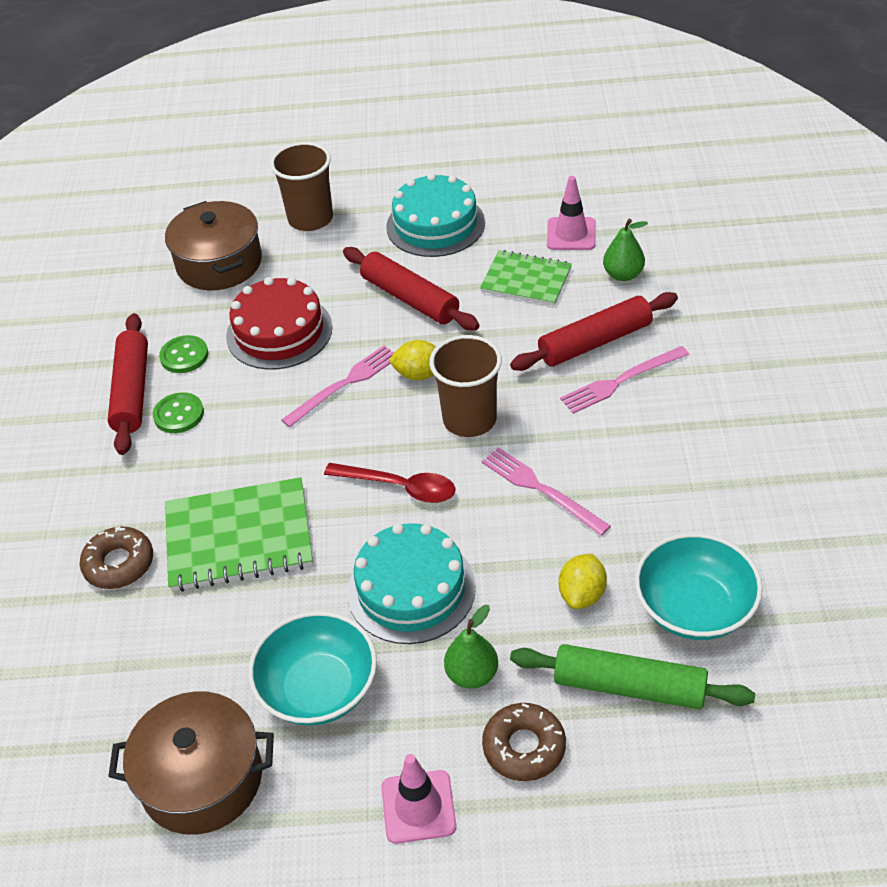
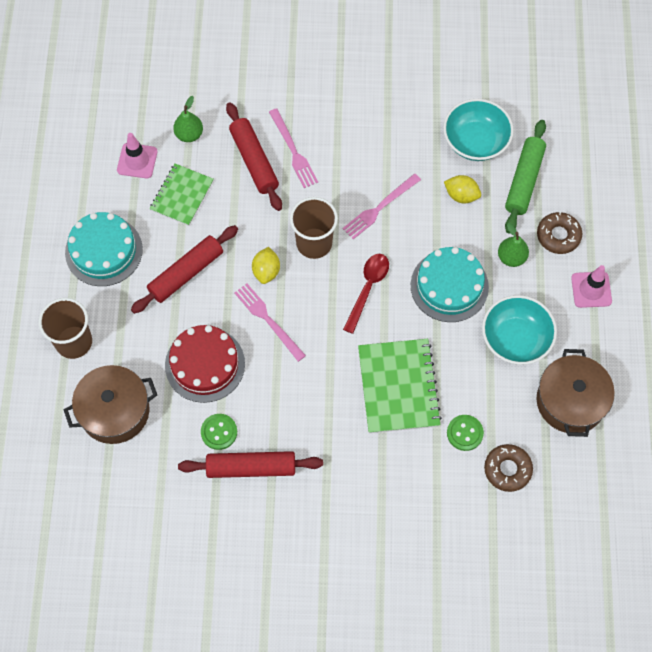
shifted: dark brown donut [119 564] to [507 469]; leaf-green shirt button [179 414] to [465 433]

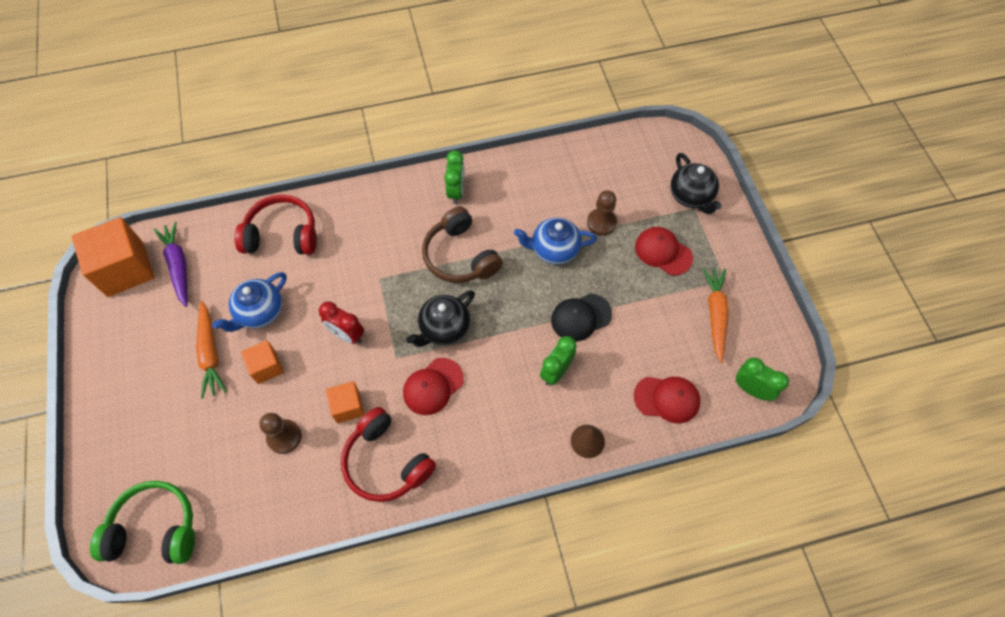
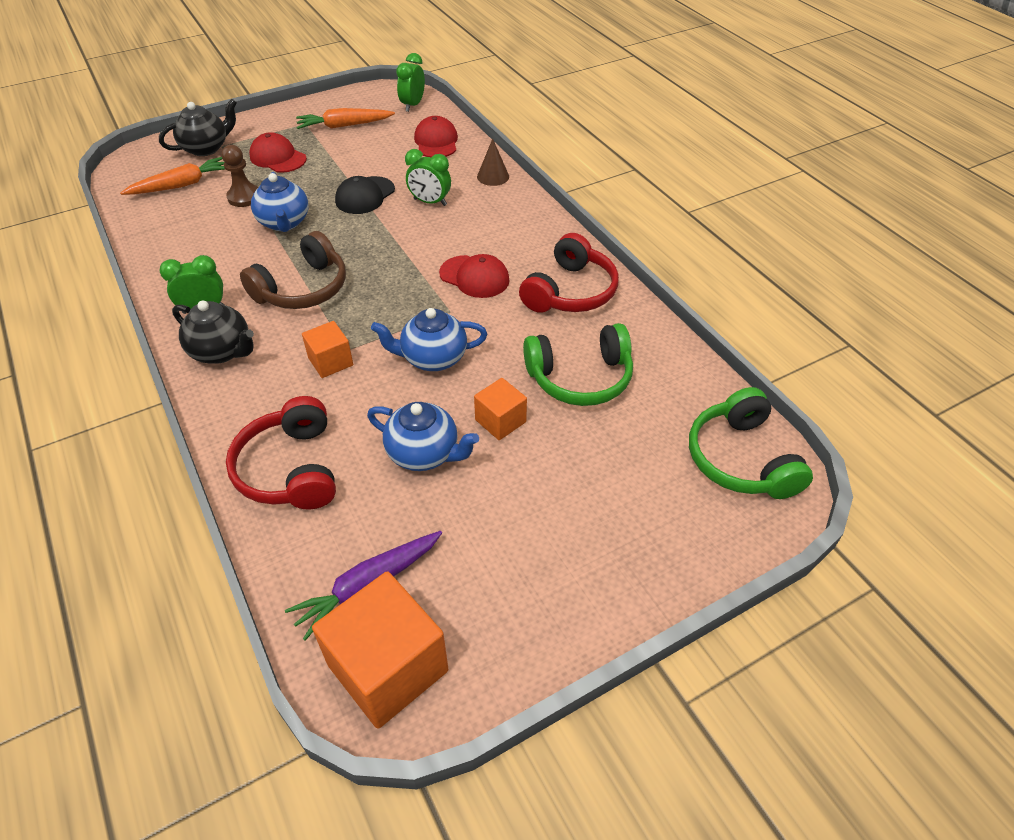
shifted: orange carrot [210 353] to [181 185]; orange block [348 406] to [330 361]; black teapot [444 328] to [222 351]
swapped: dark brown game pawn [284 437] to leaf-green headphones [580 377]; crimson bedside clock [347 335] to cobalt teapot [433 358]
rotated: black baseball cap [580 317] = [365 196] 75 degrees clockwise; crimson baseball cap [663 252] = [278 158] 105 degrees clockwise

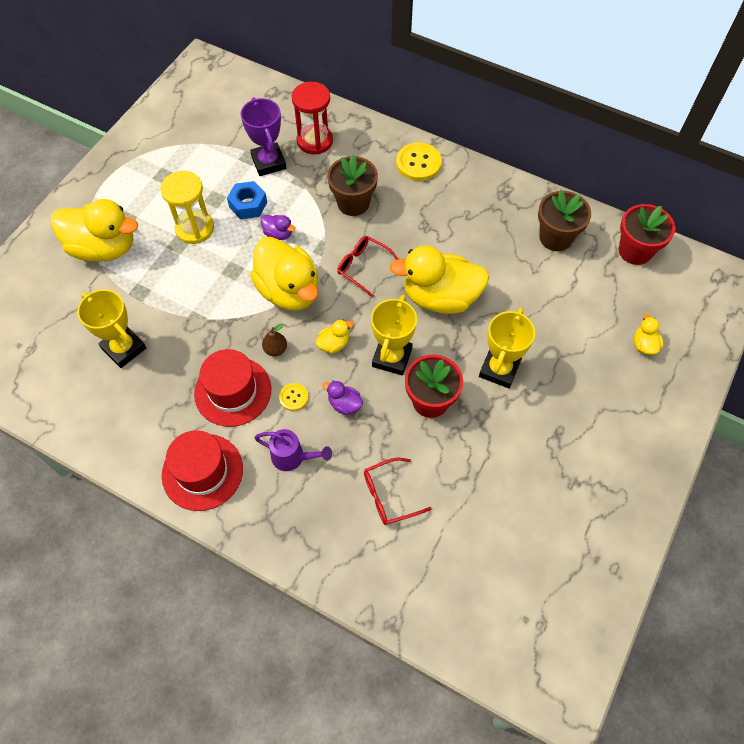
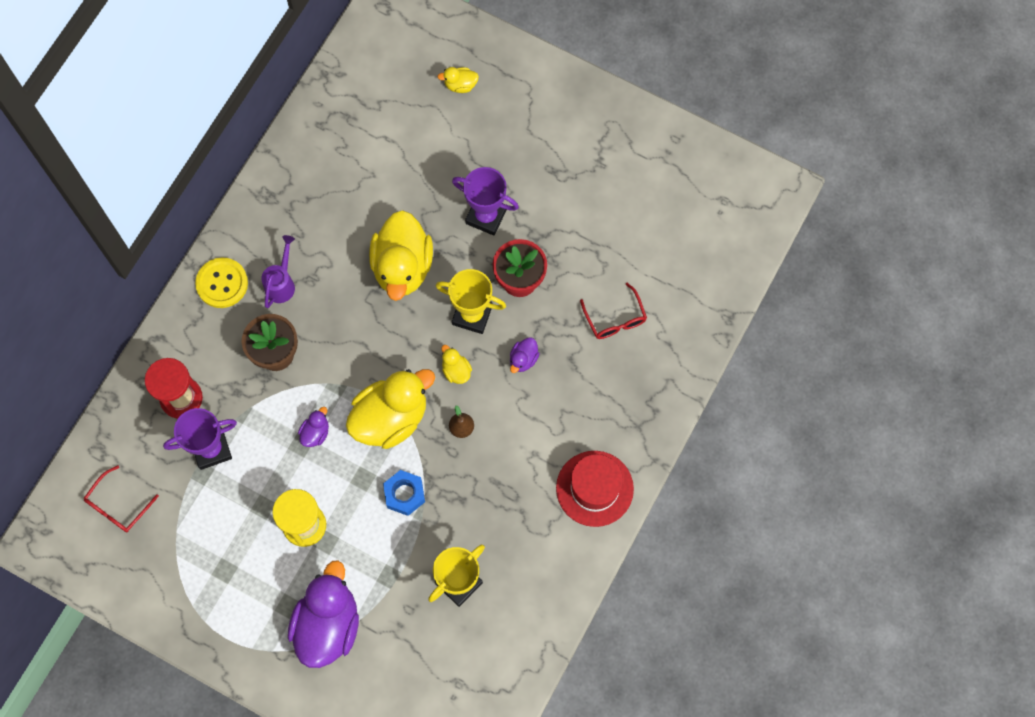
gone: crimson hat [233 391]; bright yellow shirt button [293 397]; dark brown potted plant [555 237]; crimson potted plant [635 251]
shifted: cobalt hex nut [248 205] to [404 494]; violet watering pot [293 457] to [281 283]; crimson spectacles [364 267] to [118 505]
repainted: bright yellow rubber duck [104 248] to violet rubber duck [328 625]; bright yellow trophy [499 369] to violet trophy [486 216]

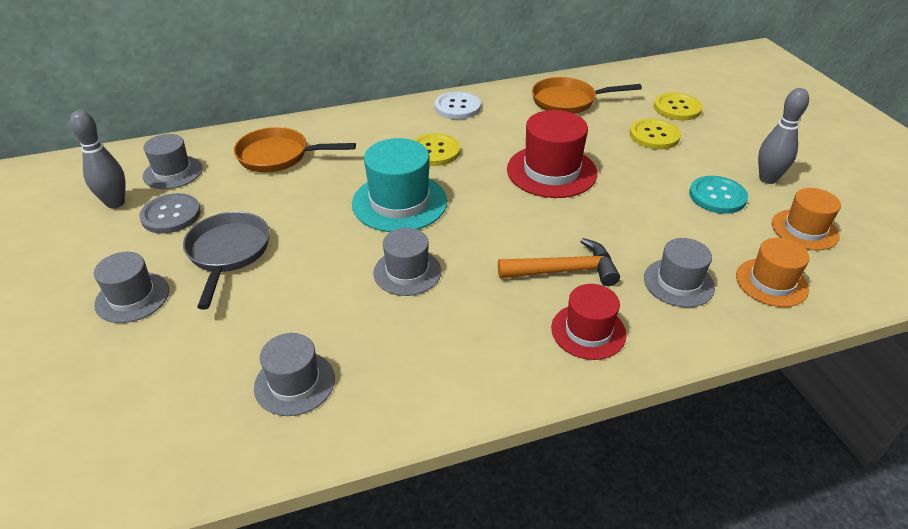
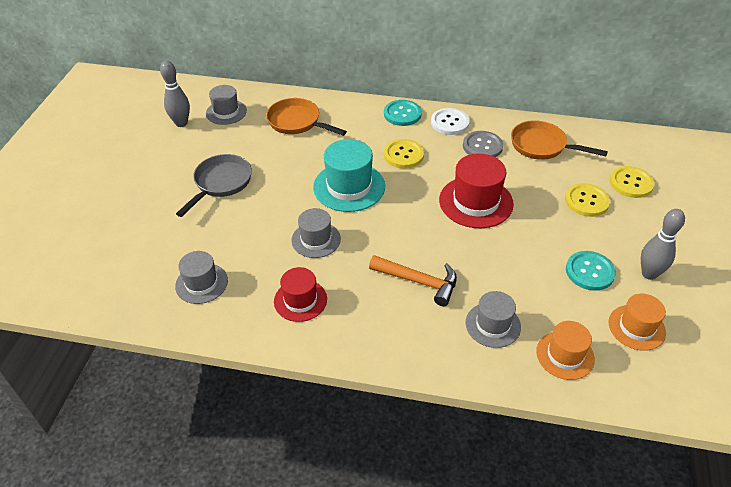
gone: gray hat [132 297]
new: teal shirt button [402 114]
shifted: gray shirt button [171 215] to [482 146]; crimson hat [588 331] to [300 300]

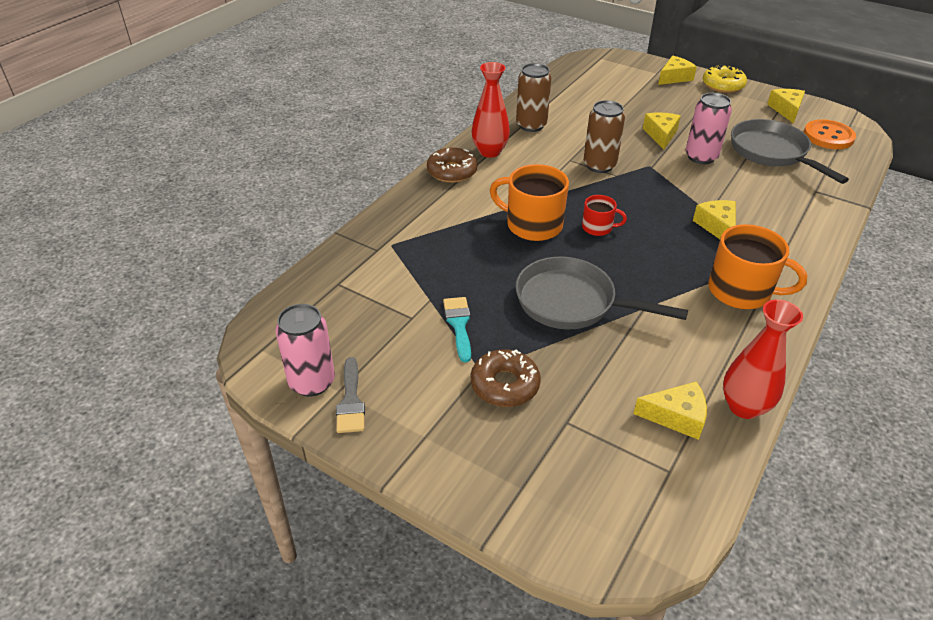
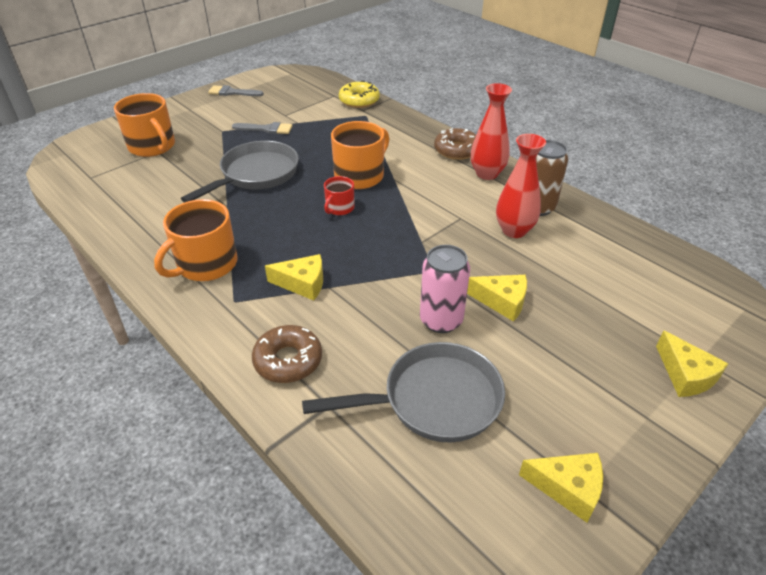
gone: rosy can [312 382]; dark brown can [599 165]; bright yellow cheese wedge [676 416]; orange shirt button [828 136]
new: orange mug [152 146]
shifted: dark brown donut [505 385] to [288 360]; bright yellow donut [723 85] to [359 100]; crimson tall vase [744 407] to [514 230]
repainted: teal paint brush [459 325] to gray paint brush [266 129]

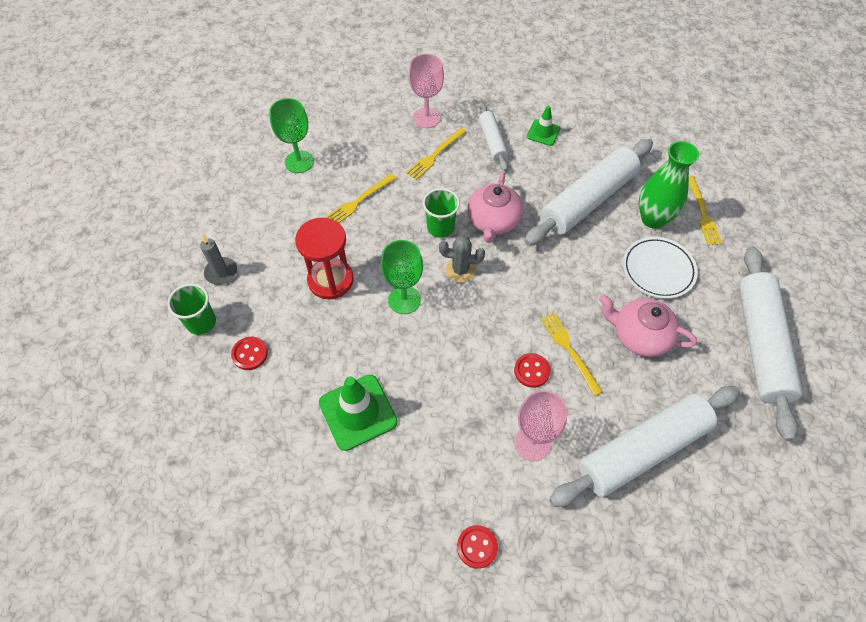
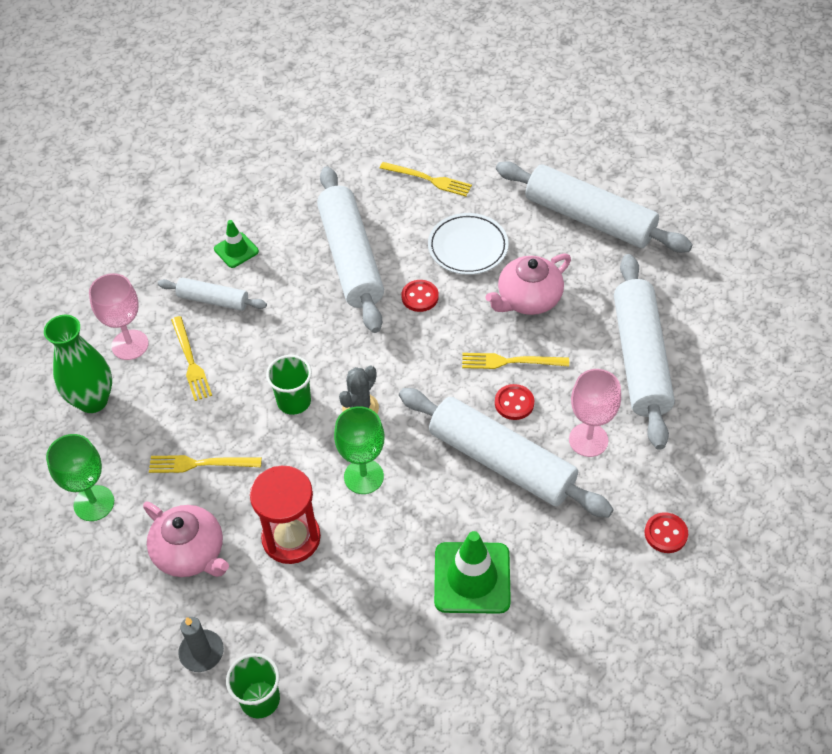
new: snow-white dough roller [501 461]
shifted: crimson shirt button [250 354] to [420 297]; rosy teapot [493 221] to [190 553]; leaf-green tall vase [653 219] to [93 400]
rotated: bright yellow dinner fork [359 201] = [200 464] 105 degrees clockwise

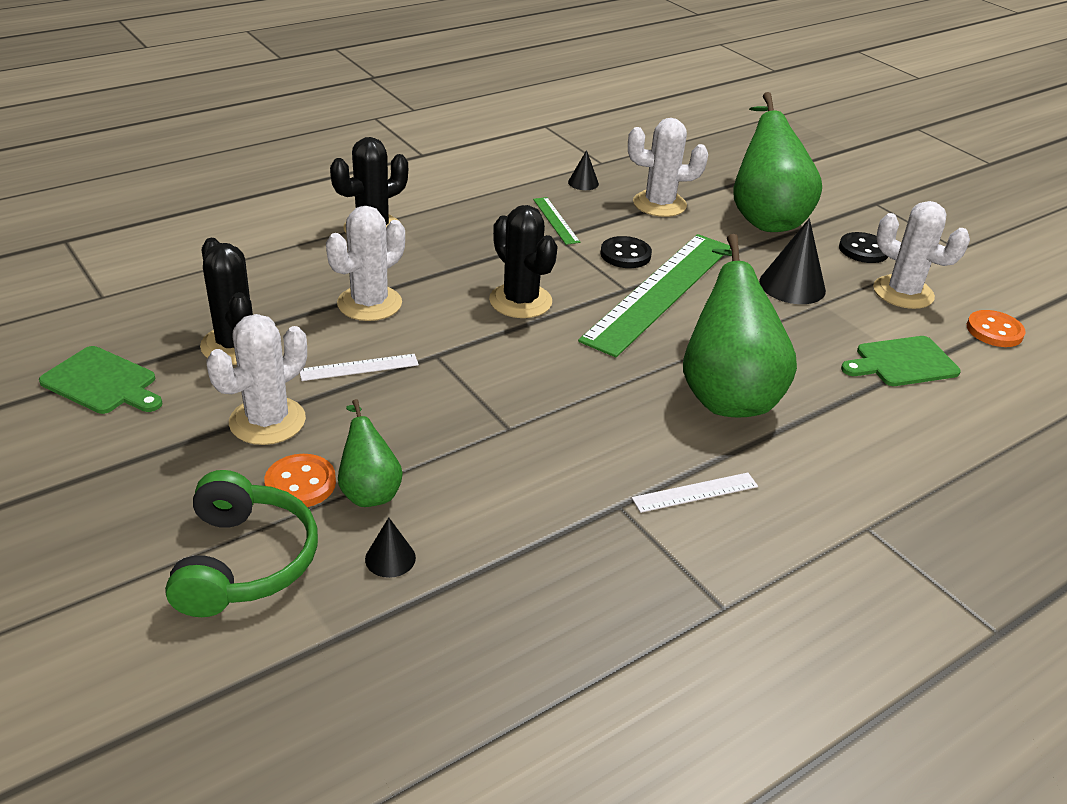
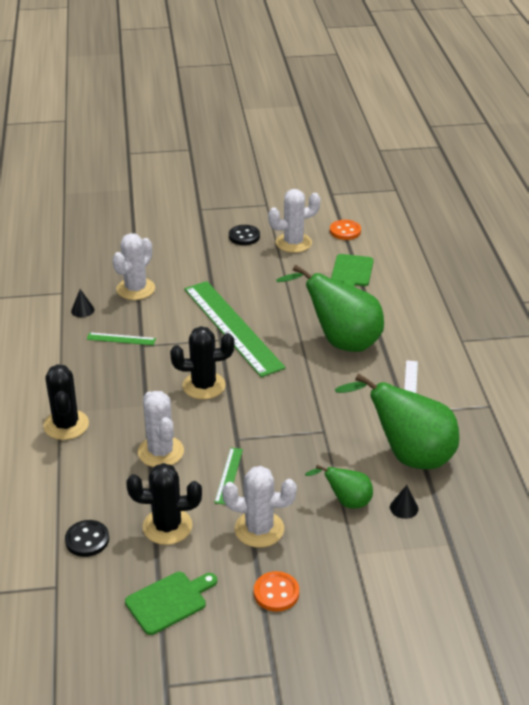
gone: leaf-green headphones [243 561]; black solid cone [792 286]
shifted: orange shirt button [300 483] to [276 593]; black shirt button [625 254] to [87 540]; leaf-green toy pear [765 218] to [408 455]
repainted: snow-white measuring stick [359 367] to leaf-green measuring stick [228 475]
rotated: snow-white cactus [267 421] = [259 529] 60 degrees counterclockwise

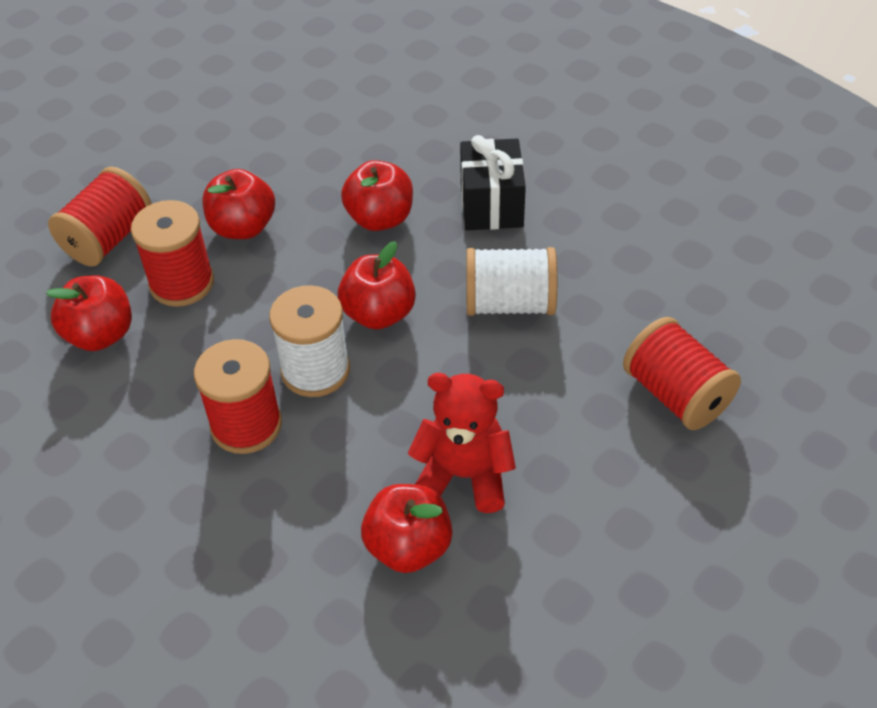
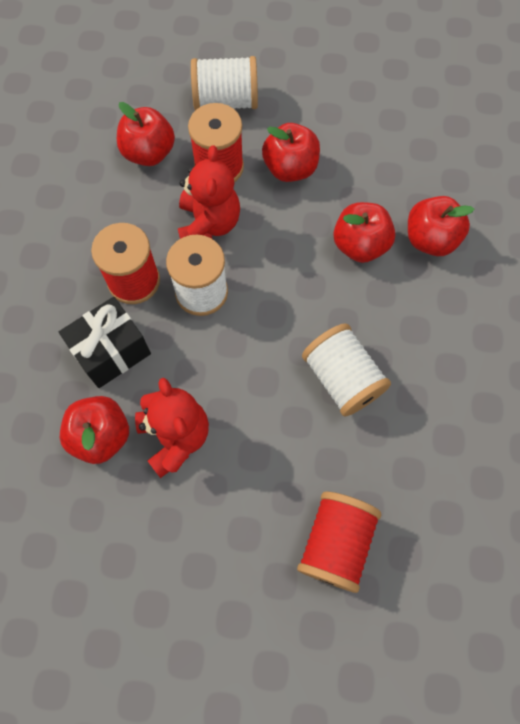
new: crimson teddy bear [209 224]
shifted: crimson apple fruit [379 314] to [430 239]; black wrapped gift [491 205] to [111 352]
repainted: crimson spool [108 238] to snow-white spool [226 101]

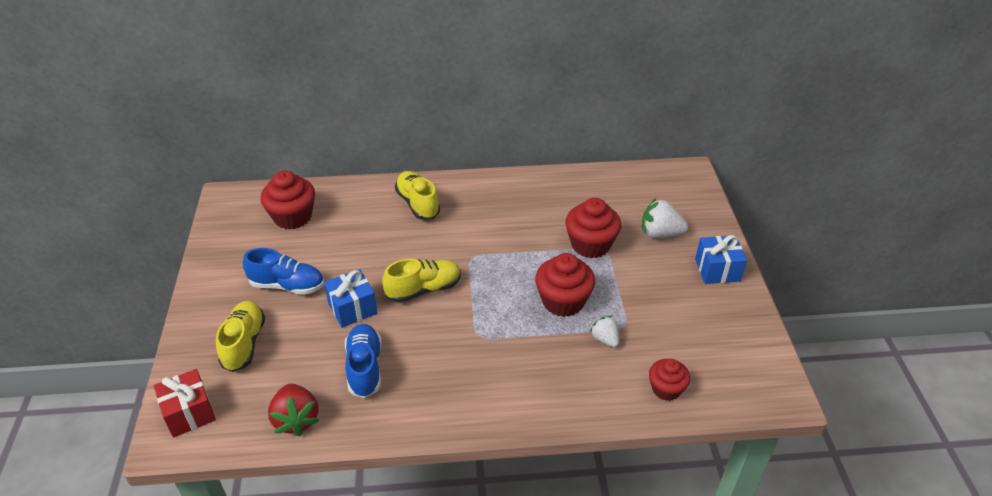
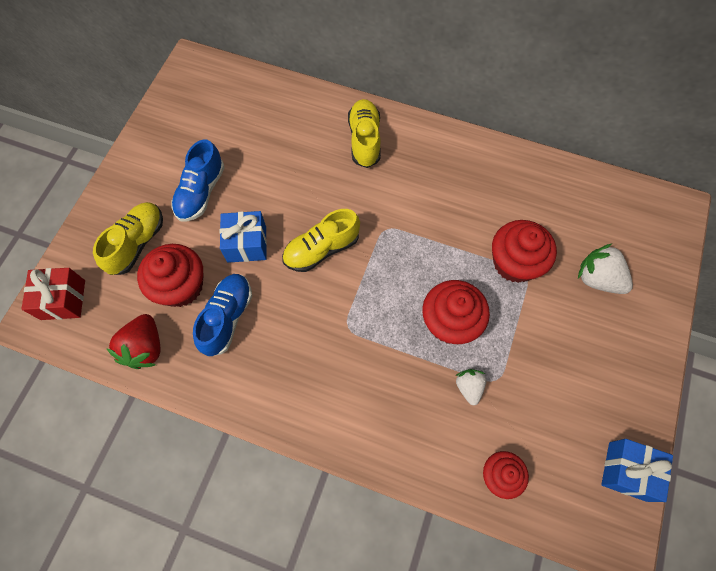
shifted: crimson fairy cake [292 217] to [181 286]; cobalt wrapped gift [717 270] to [627 471]
rotated: cobalt shoe [287 285] = [201 192] 75 degrees clockwise; bright yellow shoe [424 289] = [321 249] 150 degrees clockwise

